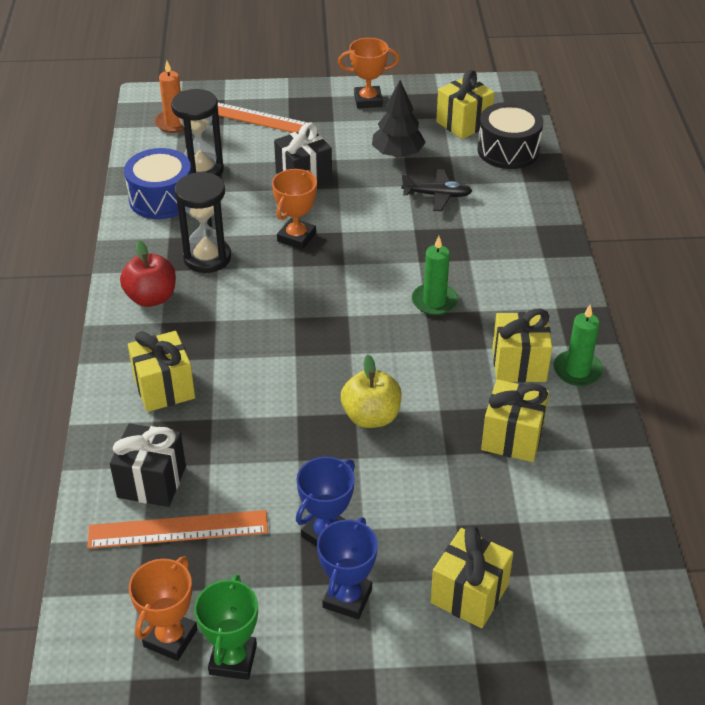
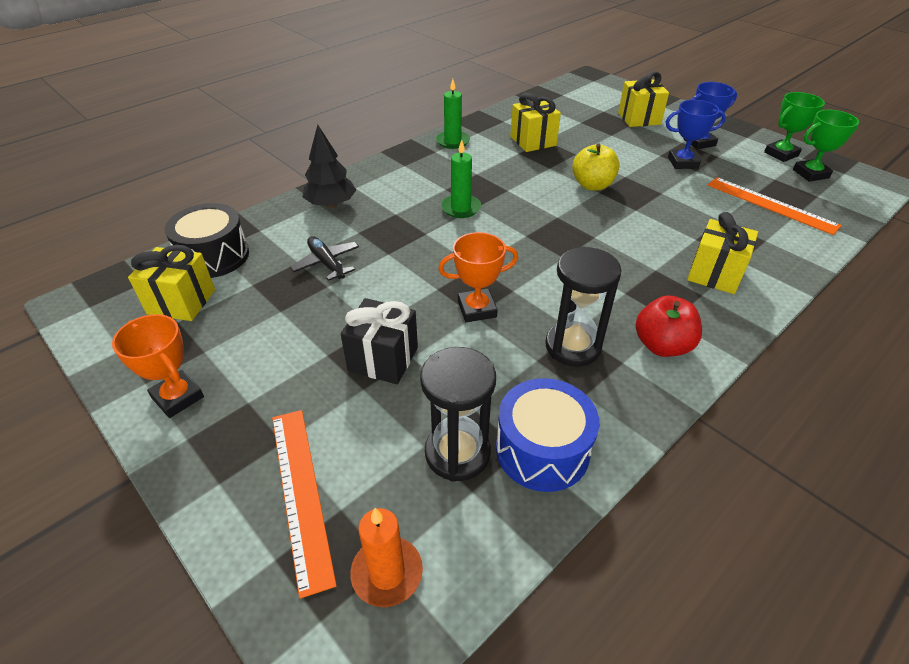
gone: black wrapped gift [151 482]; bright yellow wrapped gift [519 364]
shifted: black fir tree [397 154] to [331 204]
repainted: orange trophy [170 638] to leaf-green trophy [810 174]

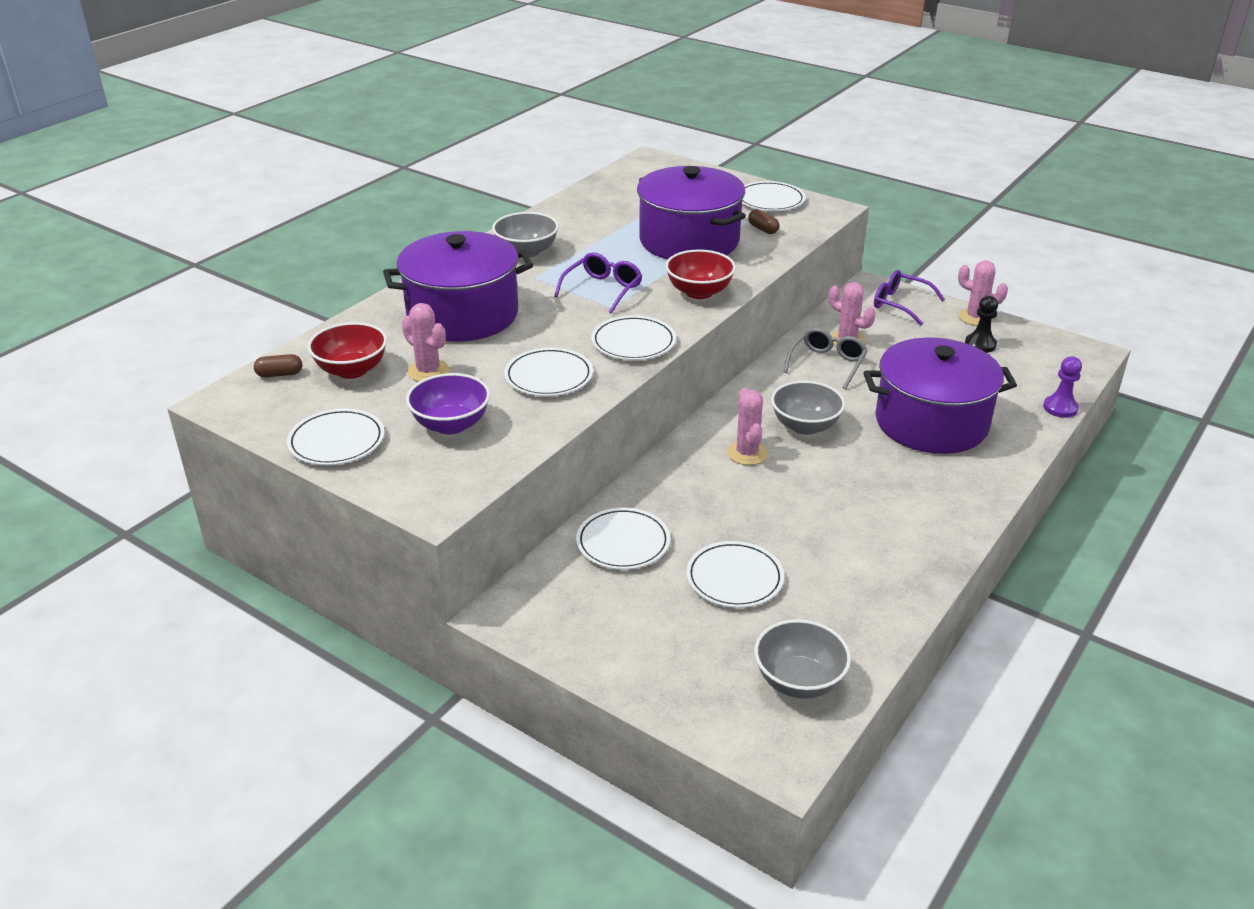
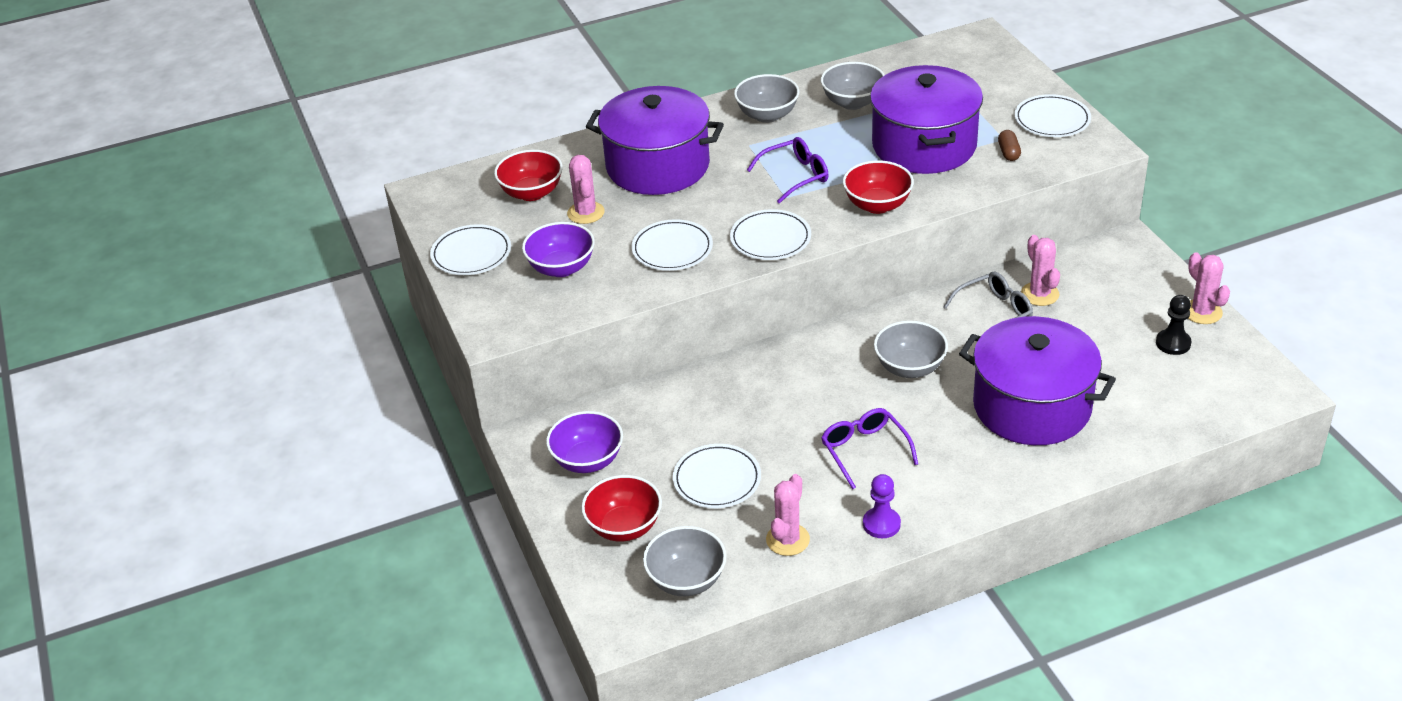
gone: dark brown pill [279 374]; snow-white dinner plate [623 542]
new: violet bowl [587 460]; crimson bowl [624 527]; gray bowl [852 102]
shifted: rosy cactus [747 453] to [787 540]; violet spectacles [900 304] to [864 450]; violet game pawn [1060 408] to [881 524]

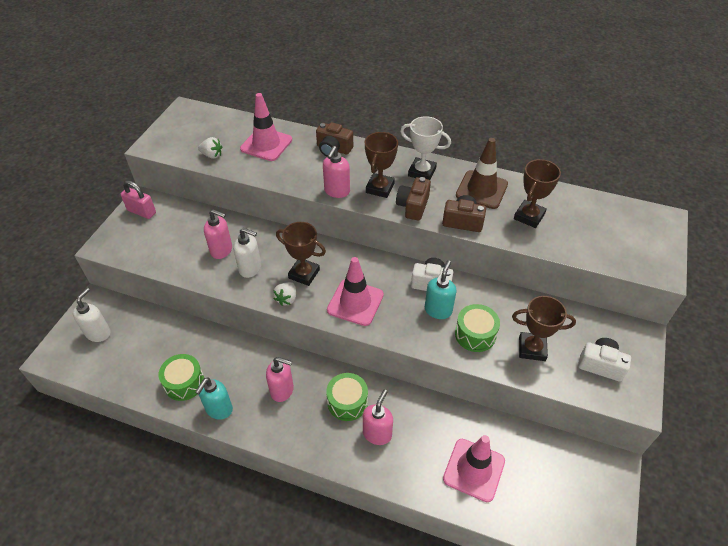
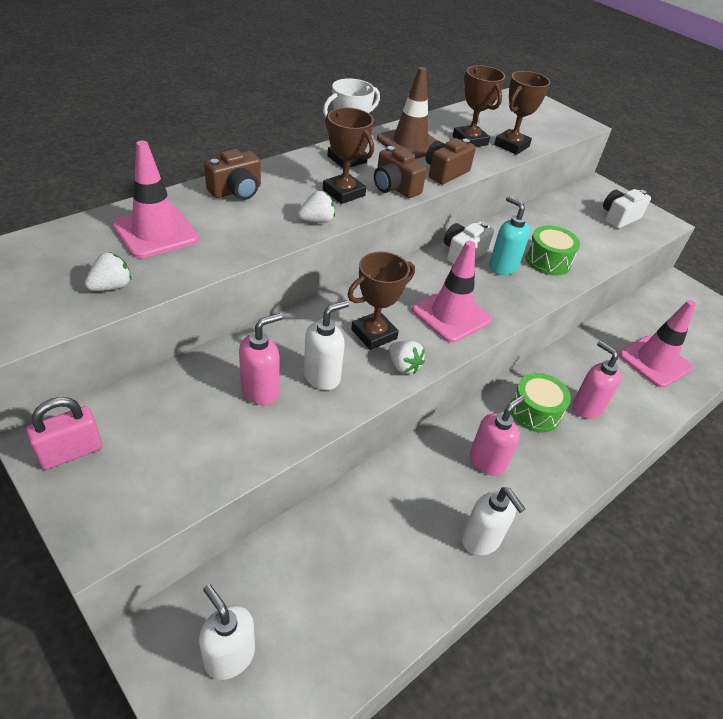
gone: leaf-green toy drum [184 383]
shifted: dark brown trophy [532 348] to [511 145]
swapped: rosy pump bottle [337 191] to snow-white strawberry [317 220]
repainted: teal pump bottle [219 409] to snow-white pump bottle [481 540]

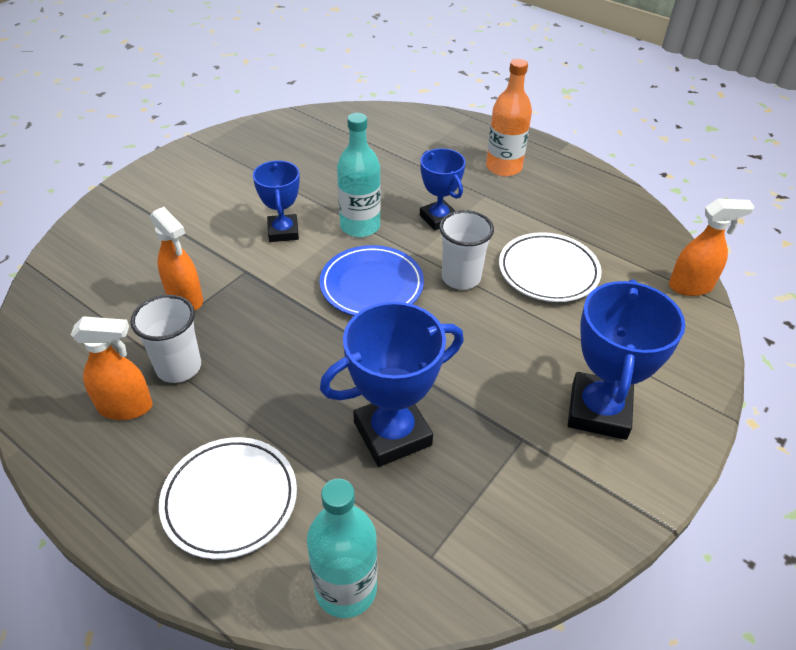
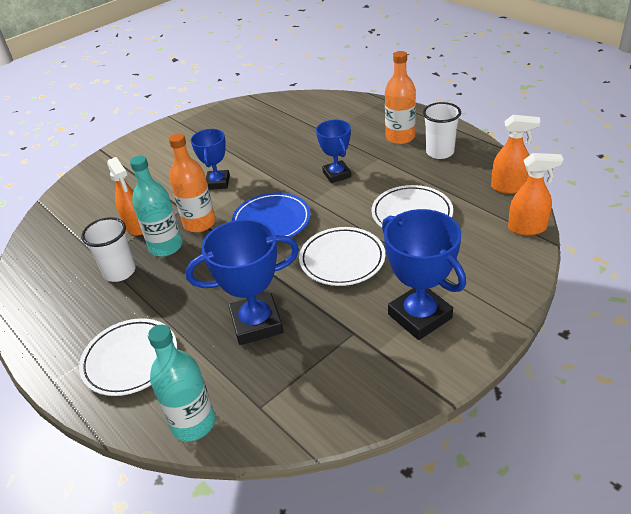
new: orange flask [199 223]; snow-white dinner plate [342 260]
shifted: orange sprayer [126 407] to [509 187]; teal flask [360 226] to [166 246]; snow-white cup [461 278] to [440 152]
rotated: cobalt trophy [599 411] = [420 316] 60 degrees counterclockwise

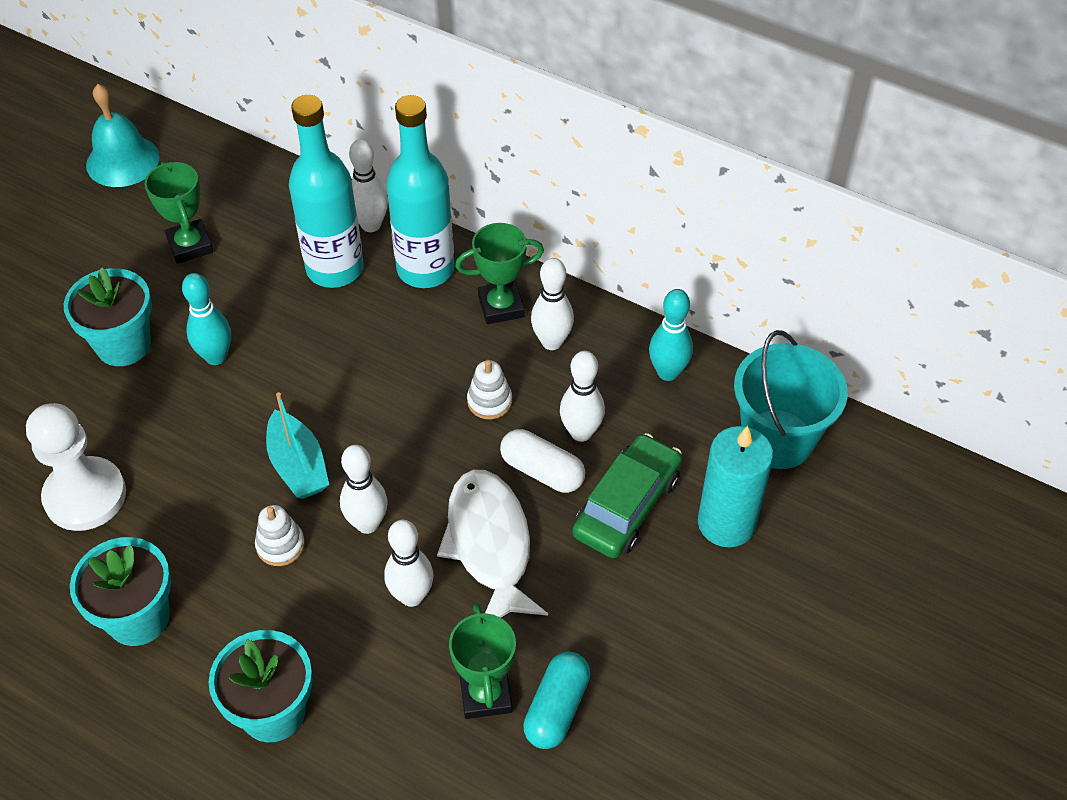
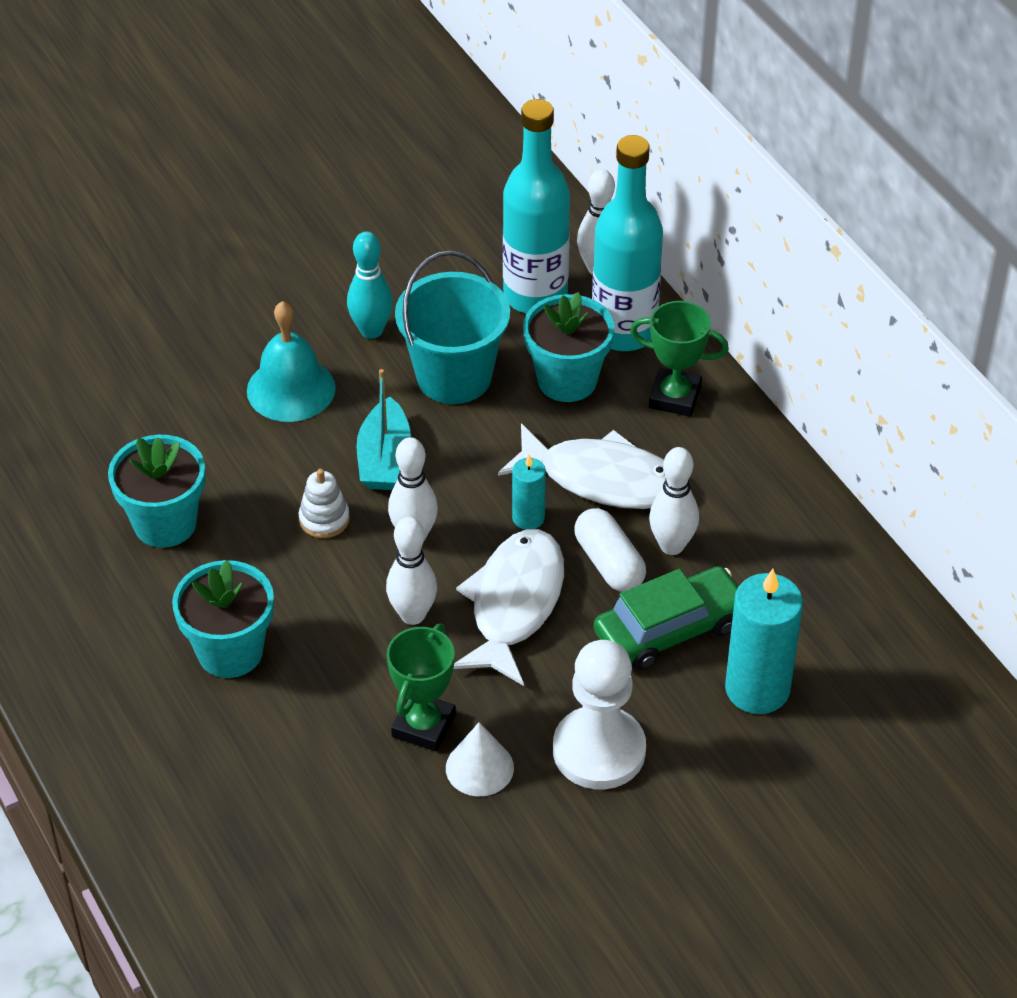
gone: leaf-green trophy [190 245]; snow-white bowling pin [552 342]; teal bowling pin [667 372]
new: teal wax candle [528 518]
shifted: snow-white game pawn [85 496] to [599 751]; teal potted plant [123 345] to [567 380]; teal bell [123 161] to [291 389]; teal pail [777 439] to [454 377]
swapped: snow-white stacking rings [489 401] to snow-white fish figure [602 479]; teal pill [556 708] to snow-white solid cone [479 767]

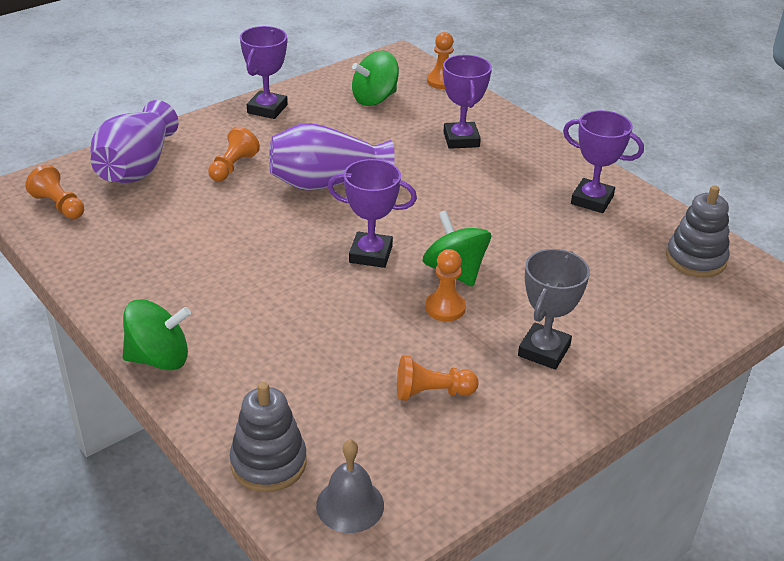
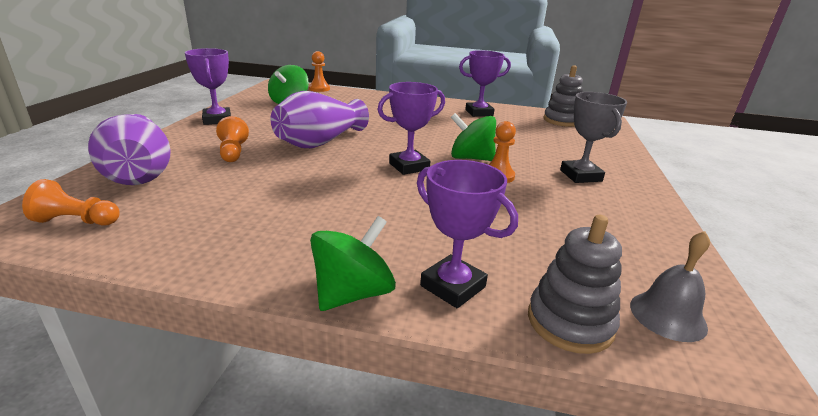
gone: orange game pawn [431 392]
shifted: violet trophy [461 139] to [453 286]

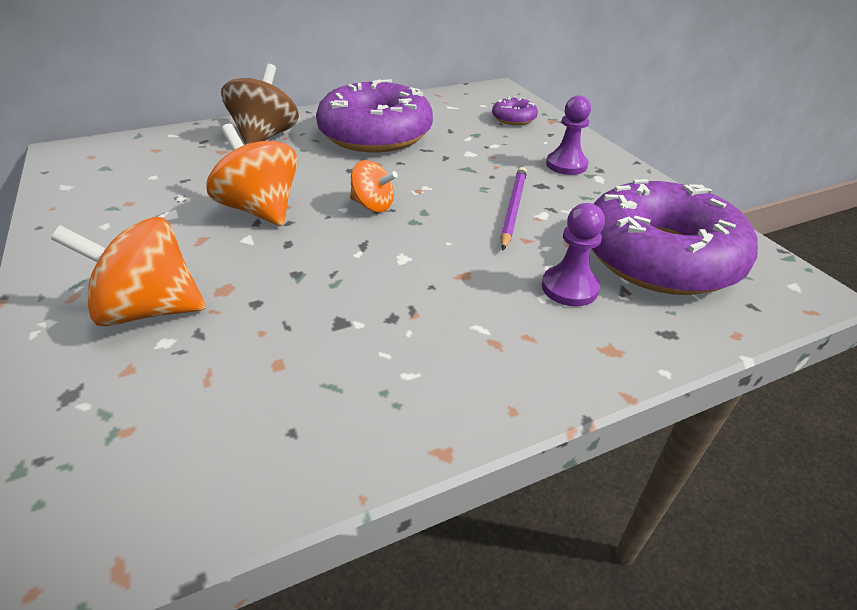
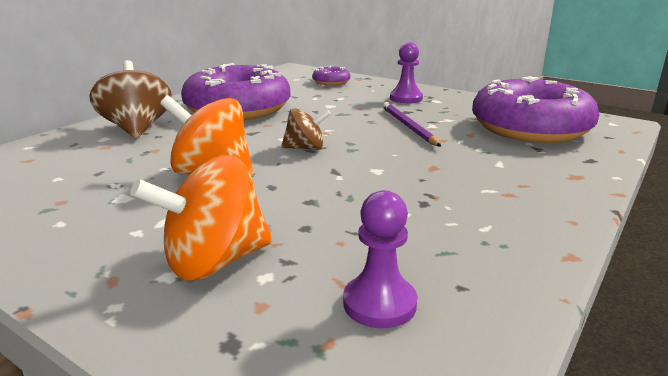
shifted: violet game pawn [569 288] to [379 303]
repainted: orange toy top [373 206] to dark brown toy top [305 148]

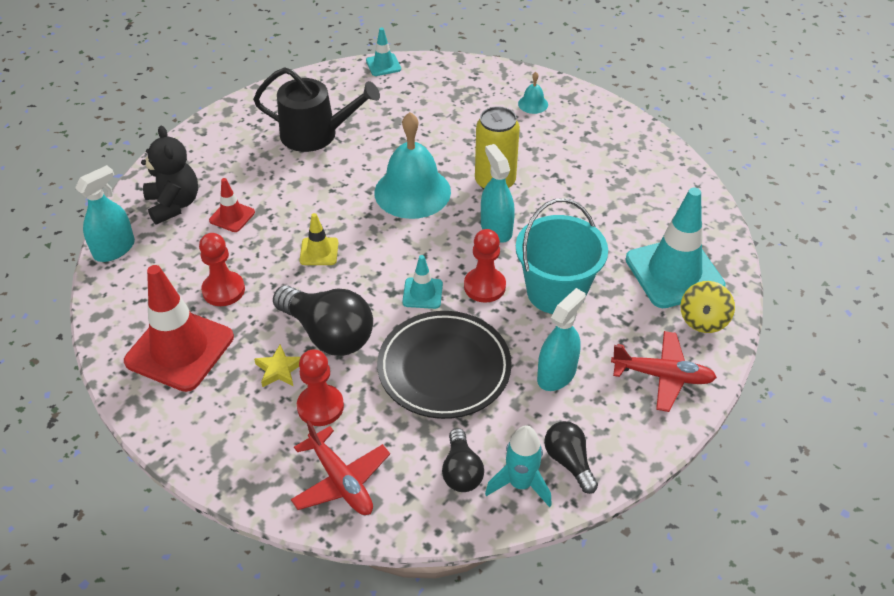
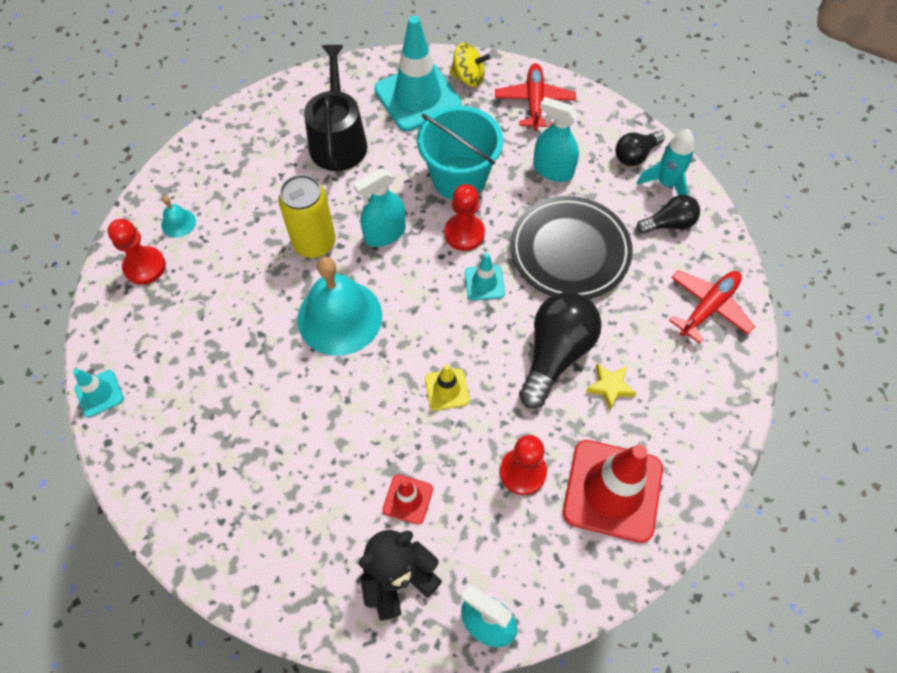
shifted: black watering pot [316 134] to [338 140]; crimson game pawn [320 406] to [144 266]

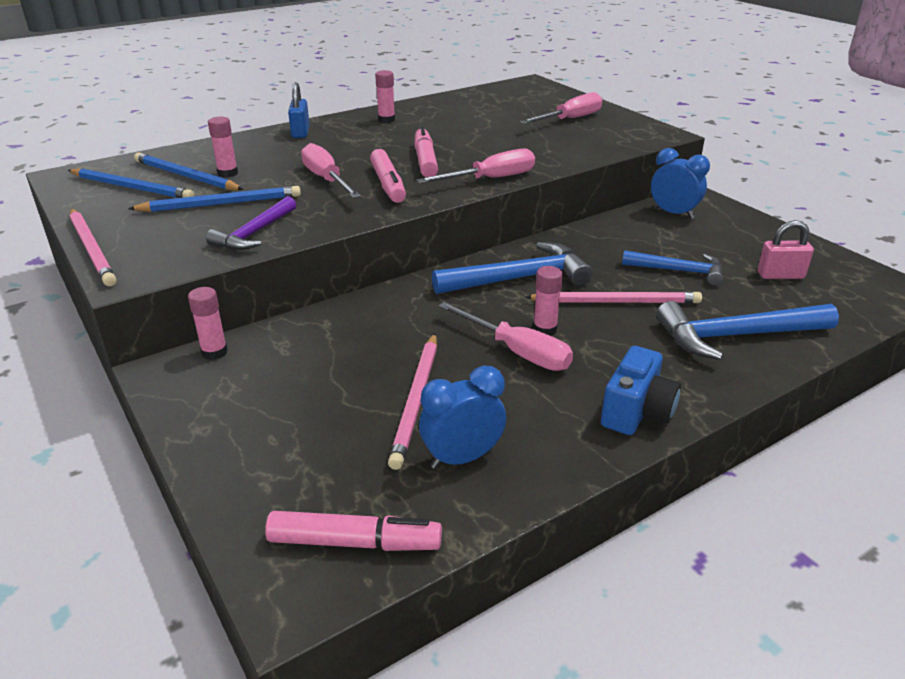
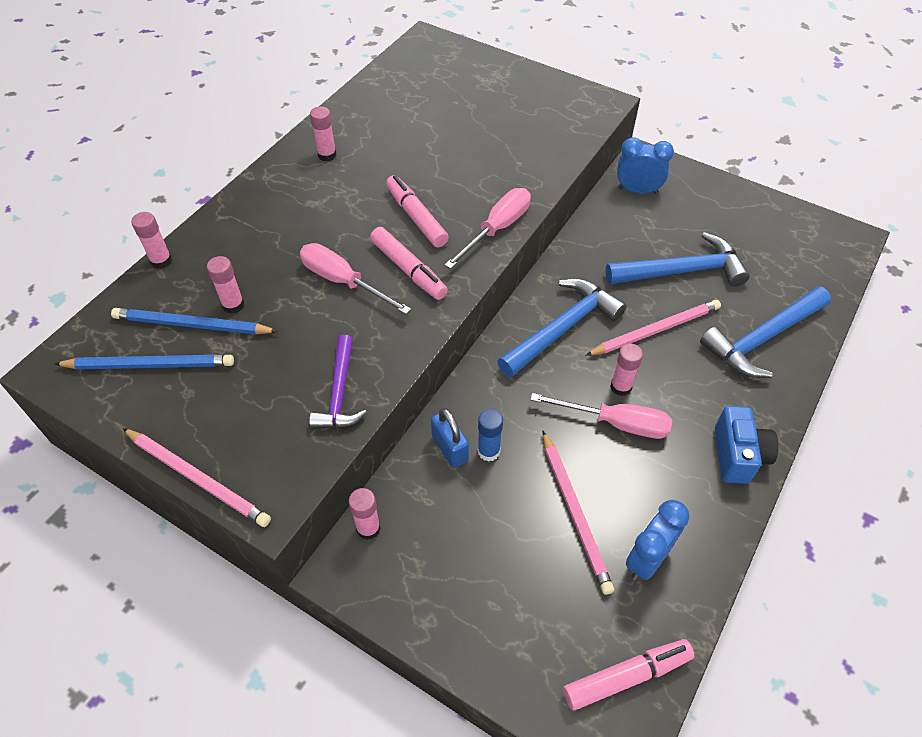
gone: cobalt lead pencil [220 204]; rosy hand screwdriver [570 119]; rosy padlock [780 275]
new: rosy glue [161 261]; cobalt glue [488 451]
shifted: cobalt padlock [300 132] to [450 448]
scaled: cobalt carpenter's hammer [678 271] = [681 271] x1.55

